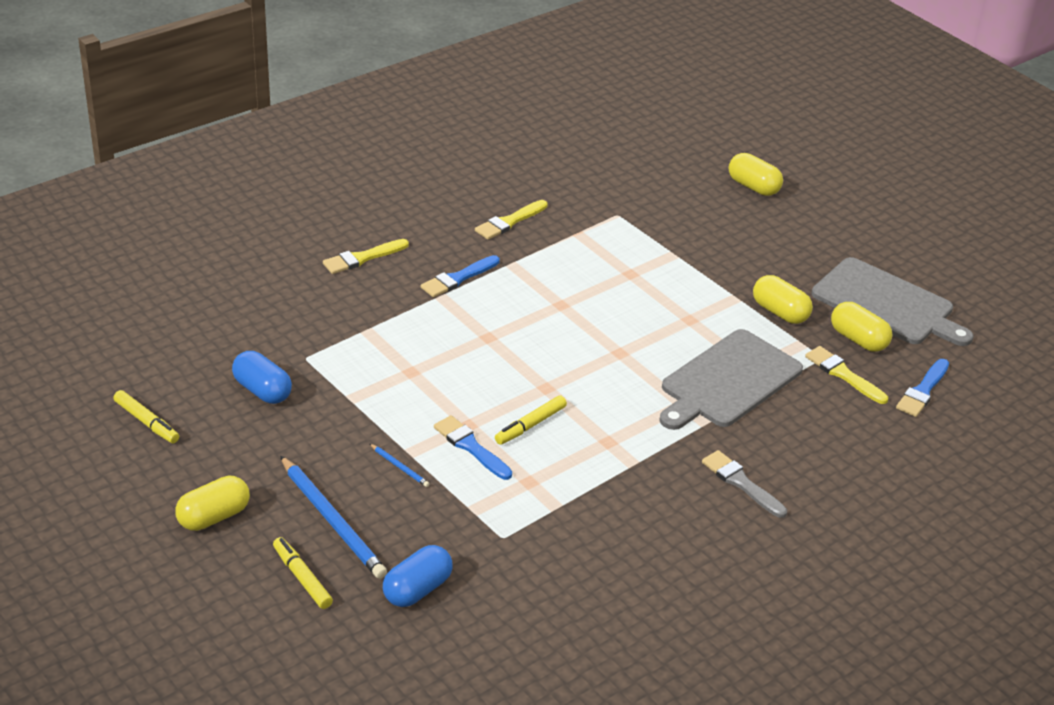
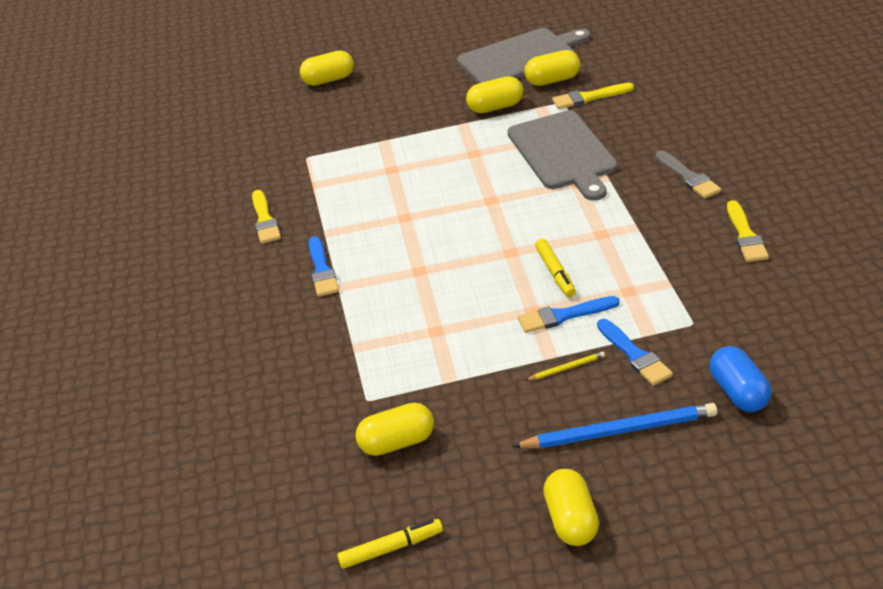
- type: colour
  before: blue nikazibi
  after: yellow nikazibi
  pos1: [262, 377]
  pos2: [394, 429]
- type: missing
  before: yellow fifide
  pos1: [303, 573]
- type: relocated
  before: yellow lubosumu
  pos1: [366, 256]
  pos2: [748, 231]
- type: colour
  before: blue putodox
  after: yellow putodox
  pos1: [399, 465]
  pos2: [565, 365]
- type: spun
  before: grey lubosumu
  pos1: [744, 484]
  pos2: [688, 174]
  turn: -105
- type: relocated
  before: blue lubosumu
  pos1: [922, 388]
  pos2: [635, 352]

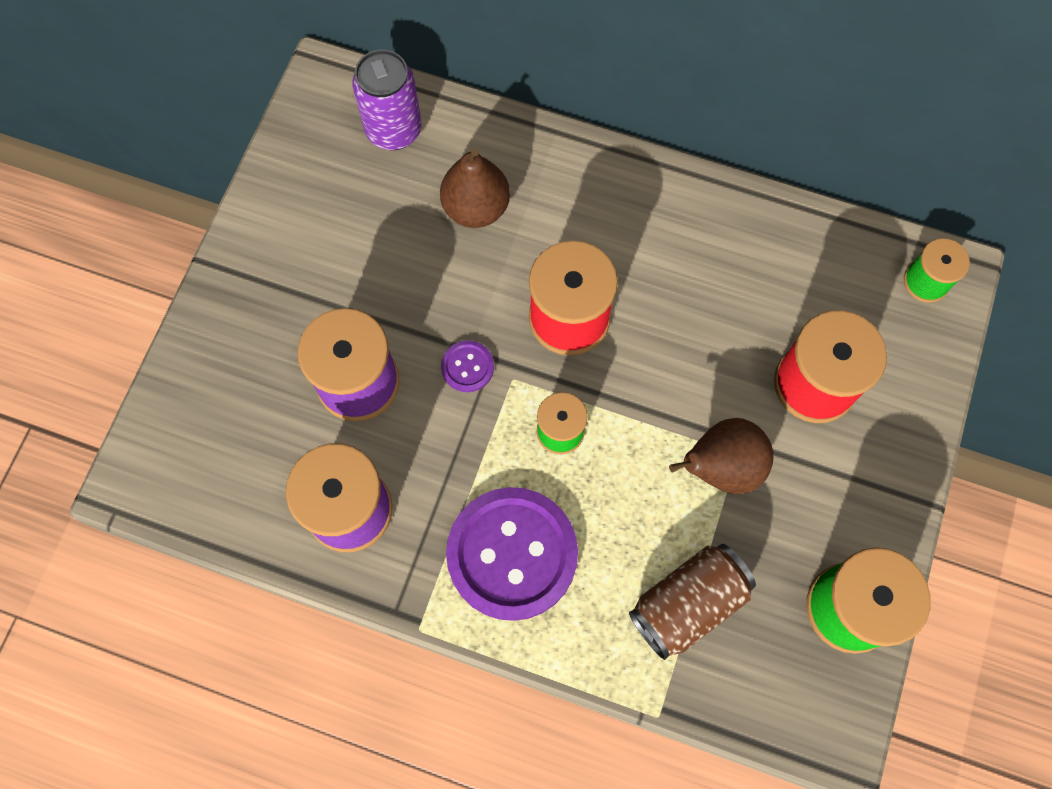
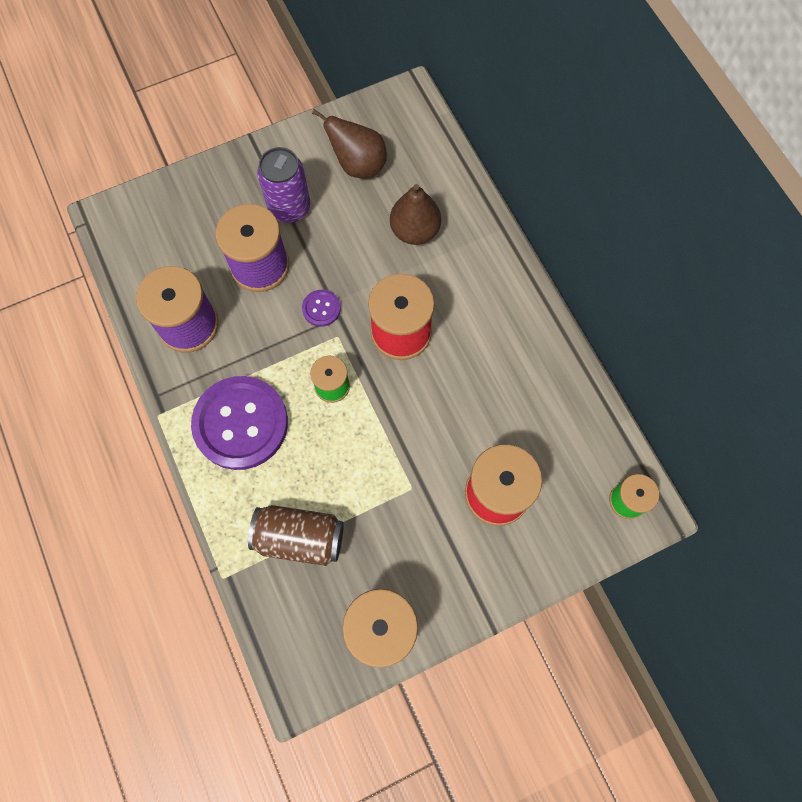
- type: relocated
  before: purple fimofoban
  pos1: [387, 99]
  pos2: [283, 185]
- type: relocated
  before: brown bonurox
  pos1: [721, 456]
  pos2: [349, 143]

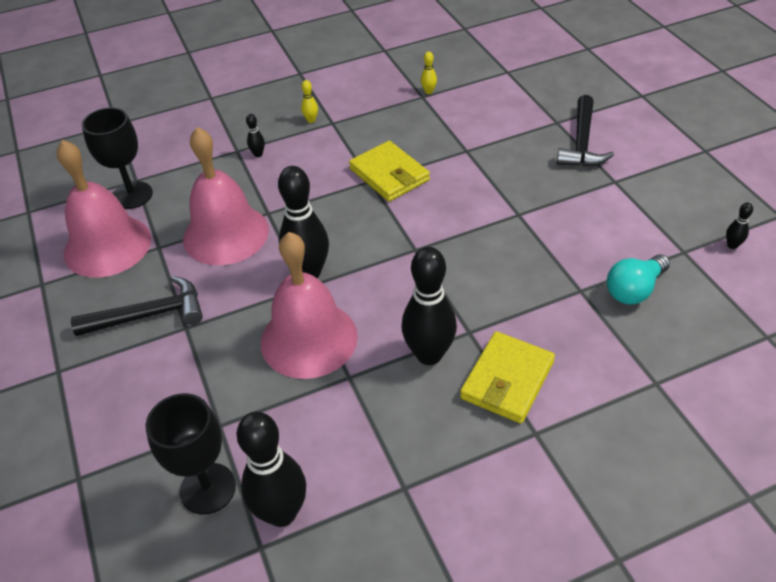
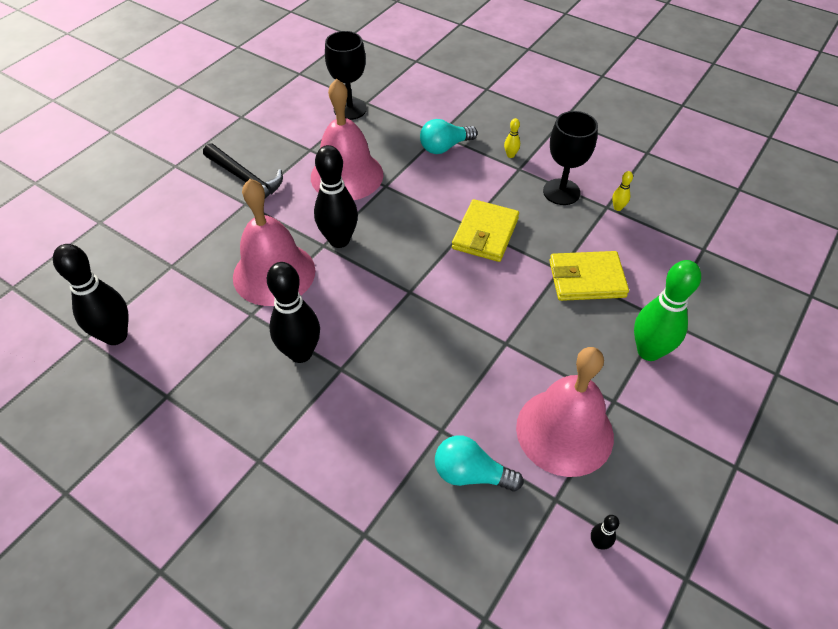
- type: relocated
  before: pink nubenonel
  pos1: [104, 209]
  pos2: [565, 412]
- type: relocated
  before: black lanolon
  pos1: [190, 454]
  pos2: [570, 158]
- type: exchanged
  before: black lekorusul
  after: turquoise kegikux
  pos1: [255, 135]
  pos2: [449, 136]
- type: relocated
  before: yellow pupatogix
  pos1: [507, 377]
  pos2: [589, 276]
- type: exchanged
  before: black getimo
  after: green lekorusul
  pos1: [585, 131]
  pos2: [667, 310]

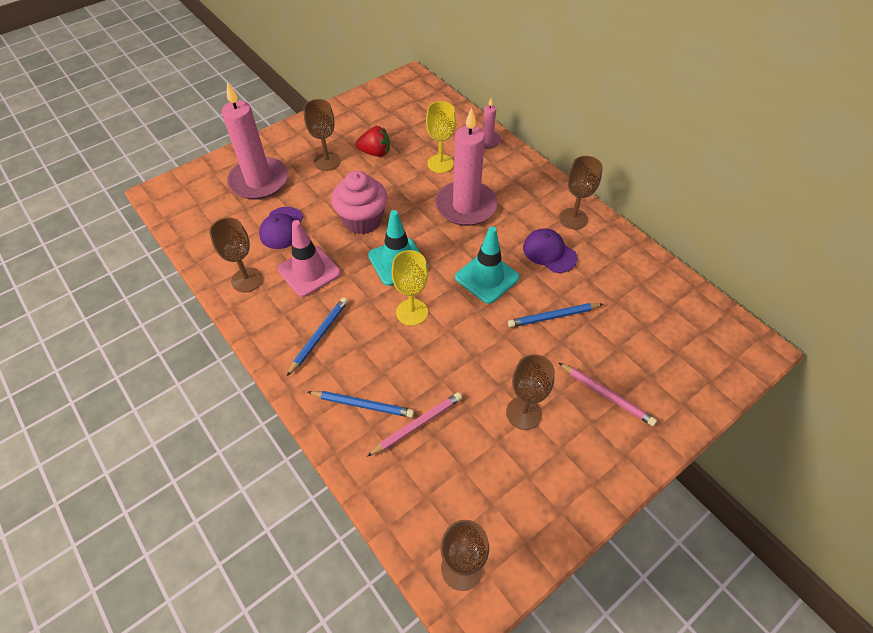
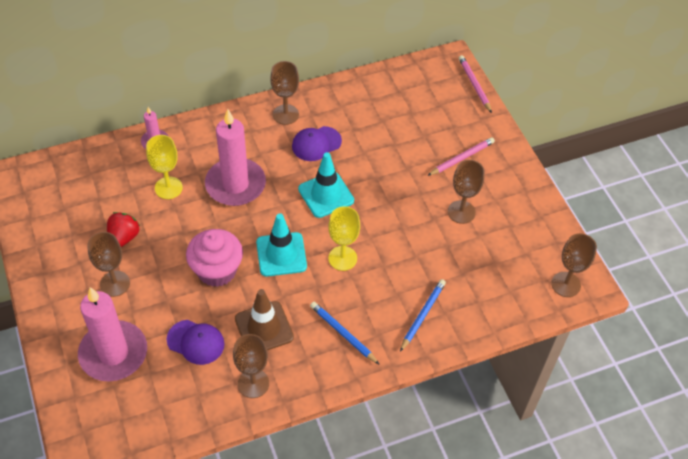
- type: colour
  before: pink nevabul
  after: brown nevabul
  pos1: [309, 258]
  pos2: [264, 319]
- type: relocated
  before: pink putodox
  pos1: [414, 424]
  pos2: [475, 84]
- type: missing
  before: blue putodox
  pos1: [555, 315]

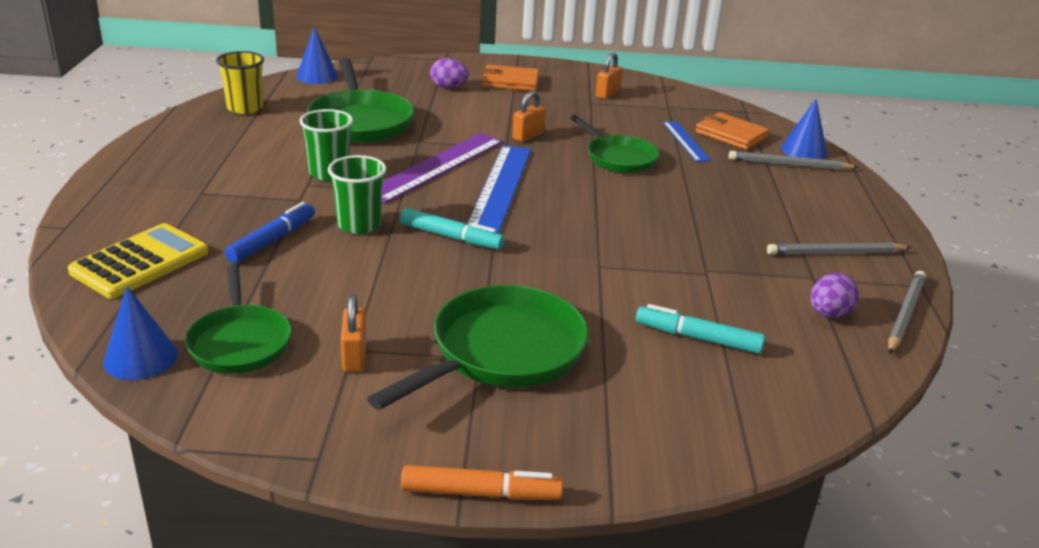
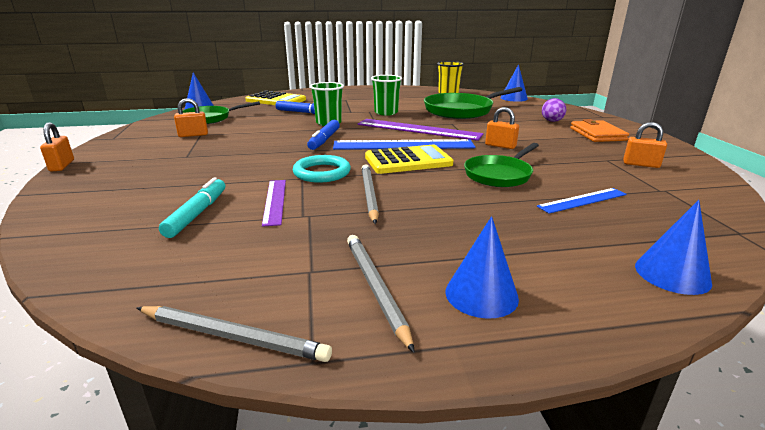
- type: missing
  before: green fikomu
  pos1: [478, 347]
- type: colour
  before: turquoise fifide
  after: blue fifide
  pos1: [452, 229]
  pos2: [323, 135]
- type: exchanged
  before: orange fifide
  after: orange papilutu
  pos1: [482, 482]
  pos2: [57, 147]
- type: missing
  before: orange pupatogix
  pos1: [732, 131]
- type: relocated
  before: grey putodox
  pos1: [794, 160]
  pos2: [370, 194]
- type: missing
  before: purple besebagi
  pos1: [835, 295]
- type: appeared
  after: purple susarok
  pos2: [274, 203]
- type: appeared
  after: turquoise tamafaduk
  pos2: [322, 169]
- type: appeared
  after: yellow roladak
  pos2: [409, 159]
- type: appeared
  after: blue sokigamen
  pos2: [482, 267]

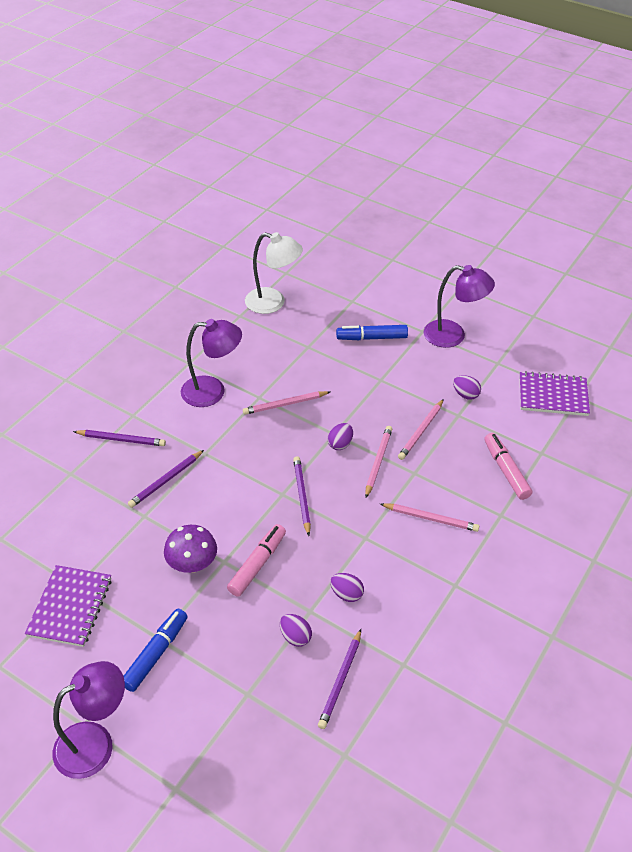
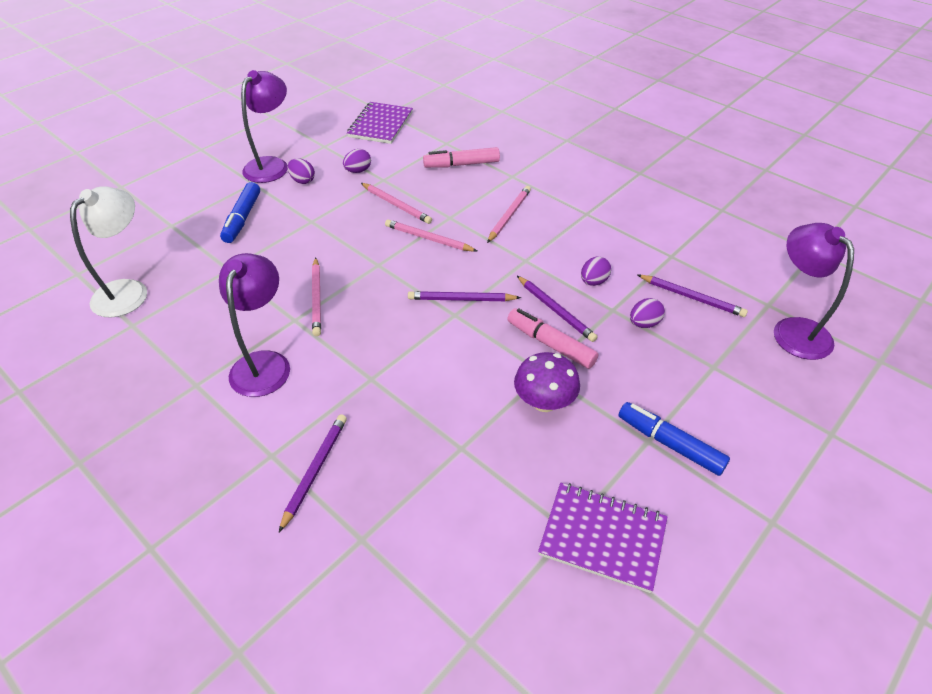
- type: relocated
  before: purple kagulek
  pos1: [89, 720]
  pos2: [814, 291]
- type: relocated
  before: purple putodox
  pos1: [166, 479]
  pos2: [557, 309]
- type: relocated
  before: purple besebagi
  pos1: [340, 436]
  pos2: [301, 171]

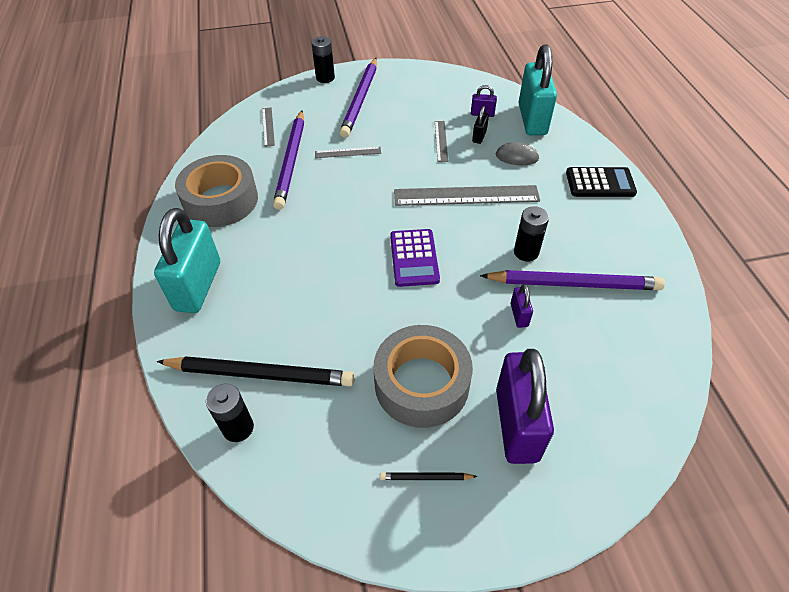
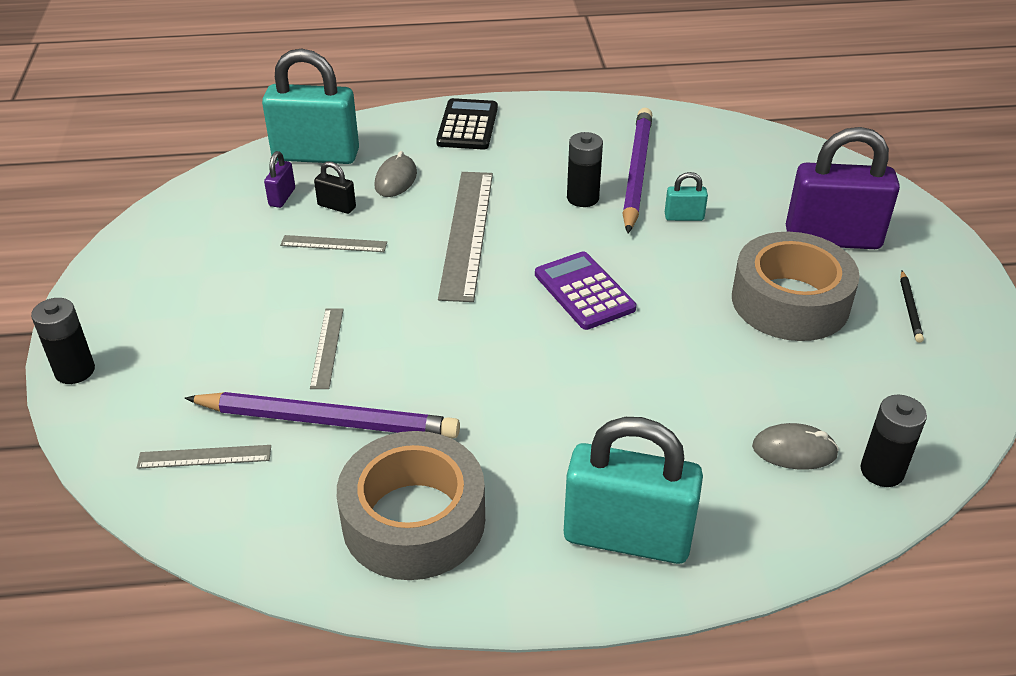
- type: exchanged
  before: black putodox
  after: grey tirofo
  pos1: [255, 371]
  pos2: [795, 446]
- type: missing
  before: purple putodox
  pos1: [358, 98]
- type: spun
  before: purple roladak
  pos1: [415, 258]
  pos2: [585, 290]
  turn: -120
- type: colour
  before: purple papilutu
  after: turquoise papilutu
  pos1: [522, 306]
  pos2: [686, 196]

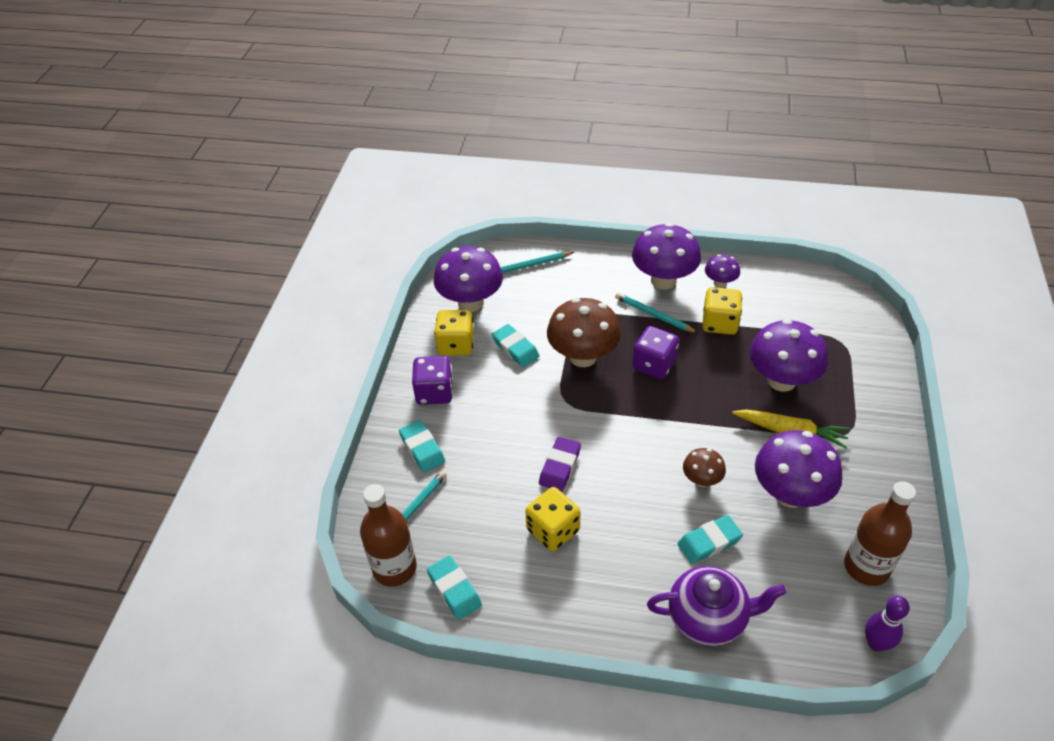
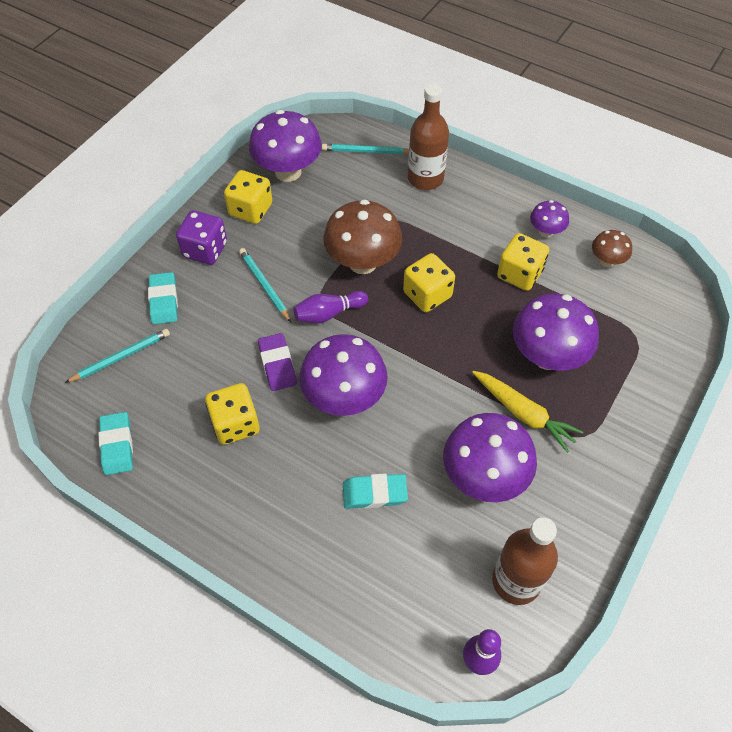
- type: relocated
  before: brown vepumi
  pos1: [388, 535]
  pos2: [428, 137]
- type: missing
  before: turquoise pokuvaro
  pos1: [516, 345]
- type: spun
  before: purple pokuvaro
  pos1: [560, 464]
  pos2: [277, 362]
  turn: -60
- type: relocated
  before: turquoise putodox
  pos1: [656, 313]
  pos2: [265, 285]
- type: relocated
  before: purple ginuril
  pos1: [666, 256]
  pos2: [343, 375]
- type: colour
  before: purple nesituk
  after: yellow nesituk
  pos1: [655, 352]
  pos2: [429, 282]
- type: missing
  before: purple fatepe
  pos1: [716, 606]
- type: relocated
  before: brown ginuril
  pos1: [704, 467]
  pos2: [612, 248]
- type: appeared
  after: purple lekorusul
  pos2: [331, 307]

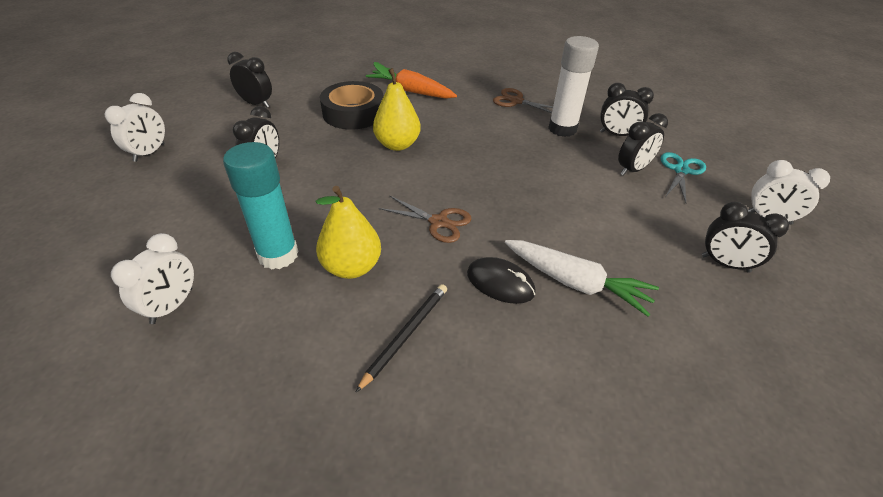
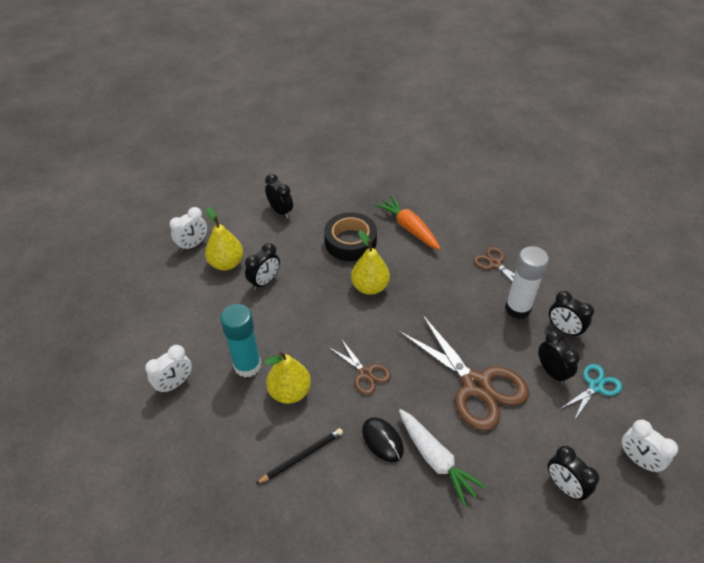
- type: spun
  before: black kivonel
  pos1: [643, 144]
  pos2: [559, 357]
  turn: -105
- type: appeared
  after: yellow bonurox
  pos2: [224, 239]
- type: appeared
  after: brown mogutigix
  pos2: [464, 372]

